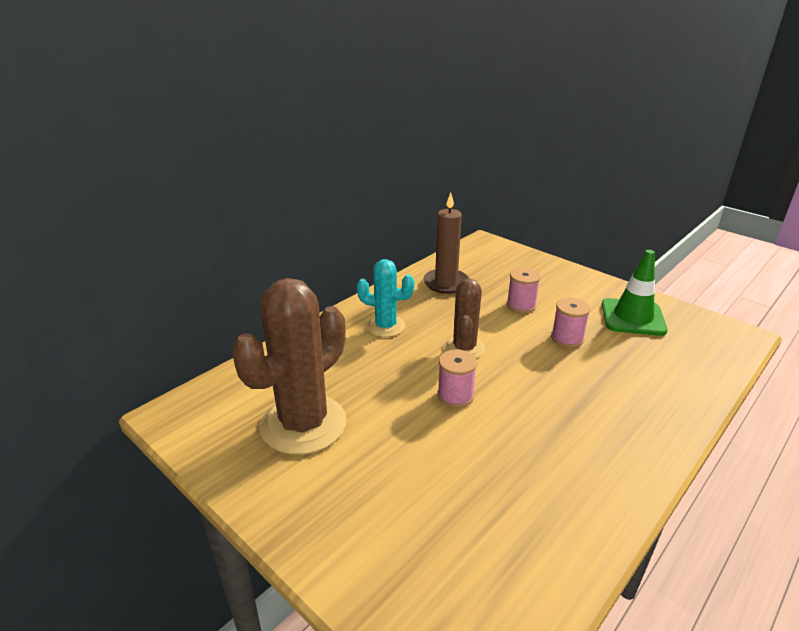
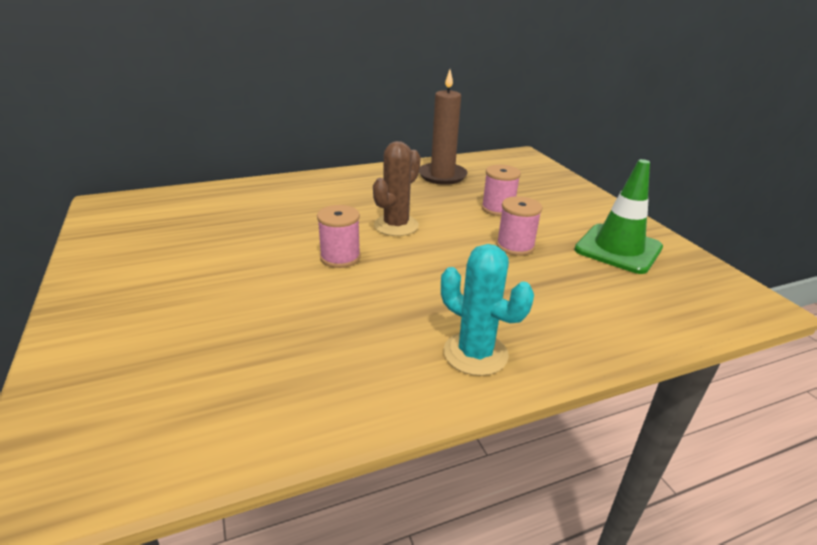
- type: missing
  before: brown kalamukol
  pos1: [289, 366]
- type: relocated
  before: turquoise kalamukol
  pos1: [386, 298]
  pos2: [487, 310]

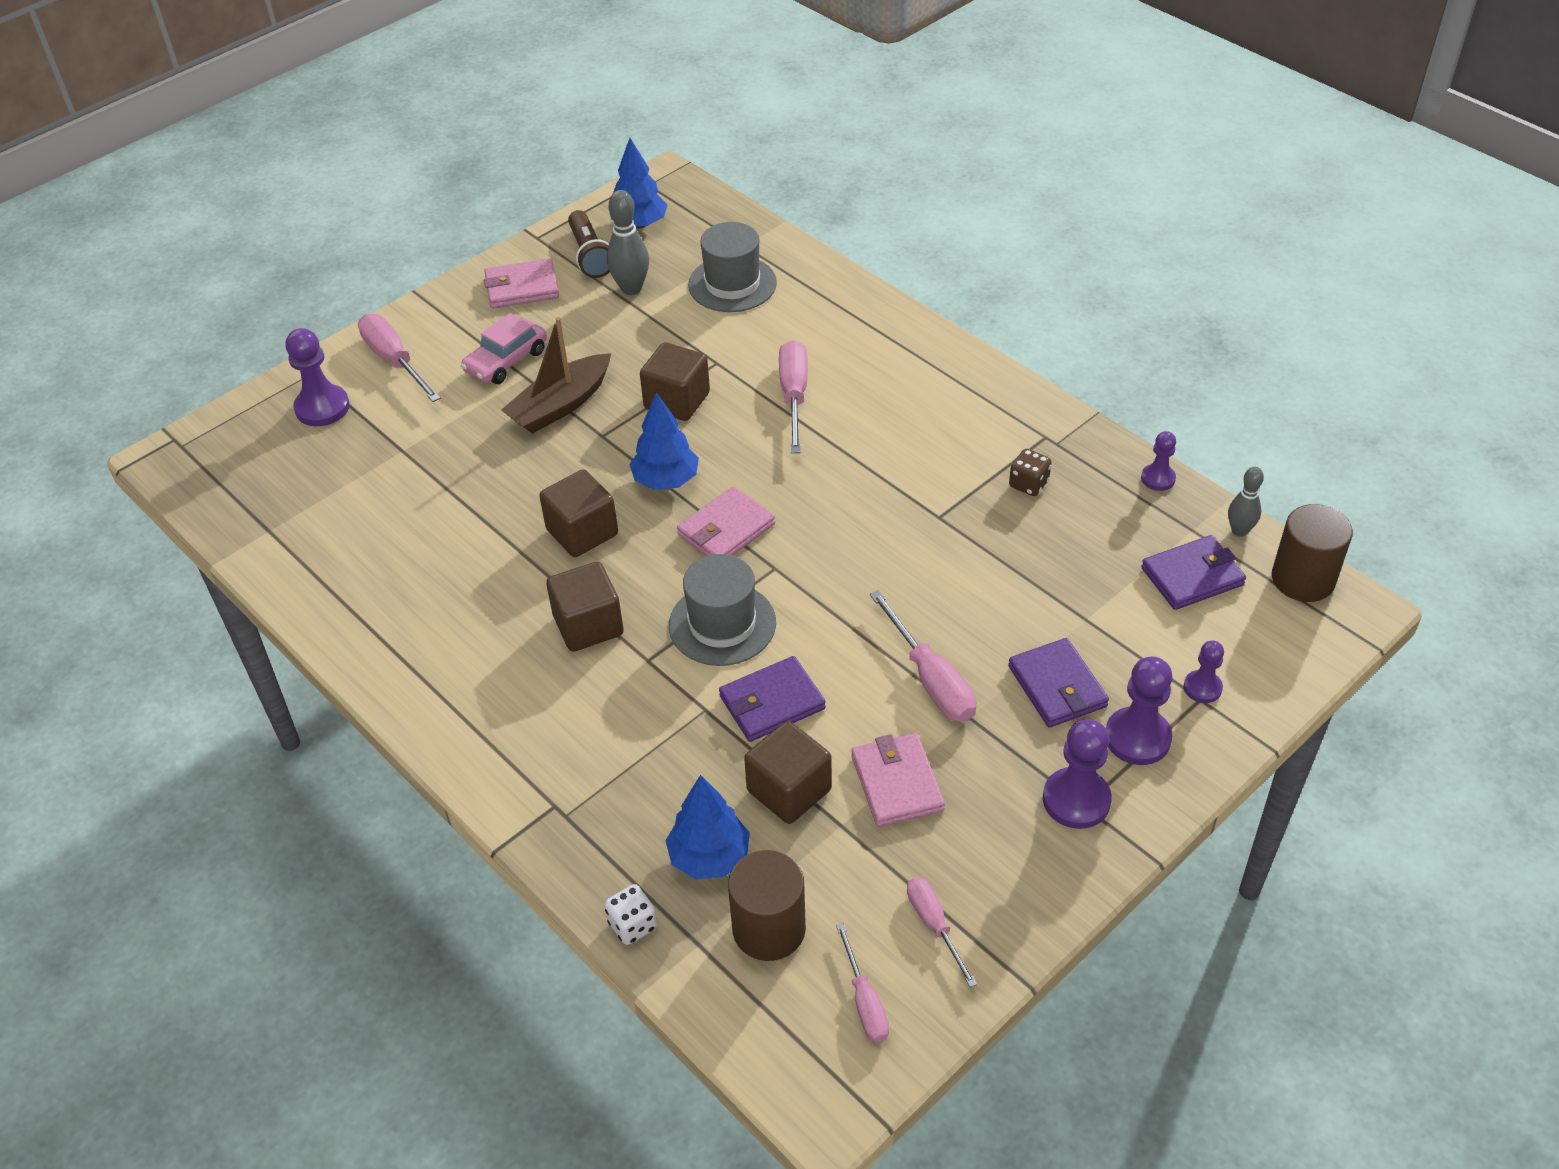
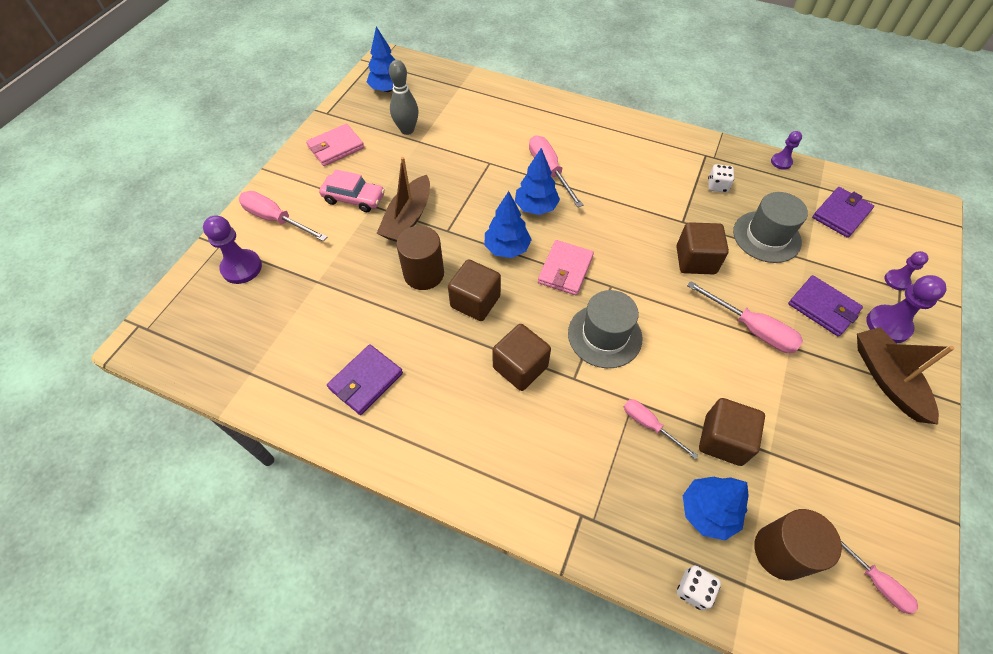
- type: spun
  before: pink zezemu
  pos1: [504, 348]
  pos2: [352, 190]
  turn: -90
- type: missing
  before: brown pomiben
  pos1: [589, 244]
- type: relocated
  before: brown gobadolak
  pos1: [675, 381]
  pos2: [703, 248]
- type: relocated
  before: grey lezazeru
  pos1: [732, 267]
  pos2: [770, 227]
- type: relocated
  before: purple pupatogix
  pos1: [772, 699]
  pos2: [365, 379]
- type: missing
  before: pink pupatogix
  pos1: [898, 780]
- type: relocated
  before: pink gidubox
  pos1: [942, 932]
  pos2: [661, 429]
- type: colour
  before: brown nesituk
  after: white nesituk
  pos1: [1030, 472]
  pos2: [721, 178]
- type: exchanged
  before: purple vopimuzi
  after: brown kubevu
  pos1: [1077, 774]
  pos2: [905, 375]
- type: missing
  before: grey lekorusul
  pos1: [1246, 502]
- type: relocated
  before: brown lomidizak
  pos1: [1312, 553]
  pos2: [420, 258]
- type: appeared
  after: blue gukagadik
  pos2: [537, 181]

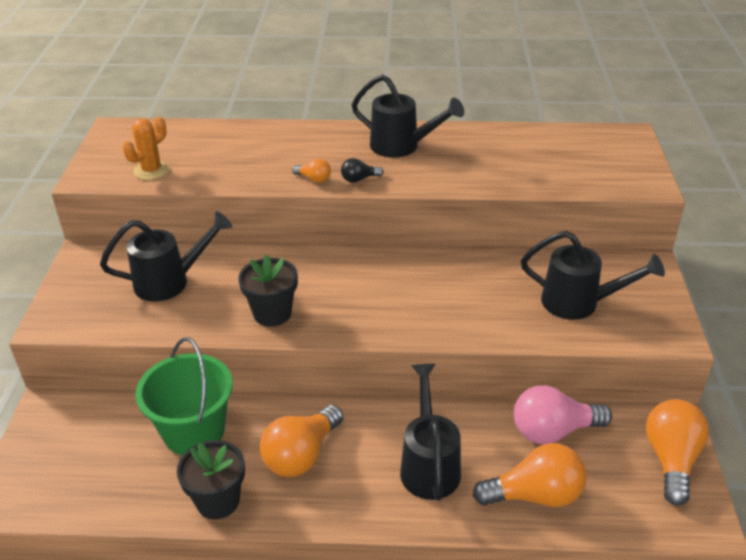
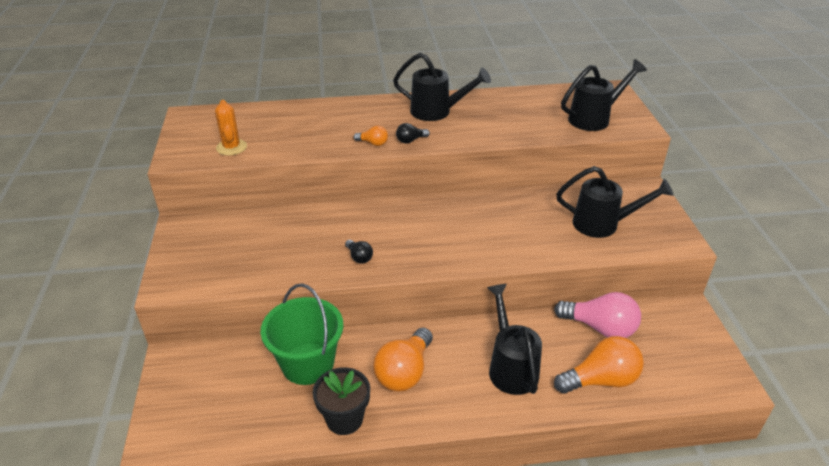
- type: relocated
  before: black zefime
  pos1: [166, 256]
  pos2: [604, 95]
- type: spun
  before: orange kalamukol
  pos1: [146, 148]
  pos2: [231, 128]
  turn: -45
- type: exchanged
  before: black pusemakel
  after: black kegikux
  pos1: [268, 290]
  pos2: [359, 252]
- type: spun
  before: pink kegikux
  pos1: [563, 414]
  pos2: [597, 315]
  turn: -135
- type: missing
  before: orange kegikux
  pos1: [677, 452]

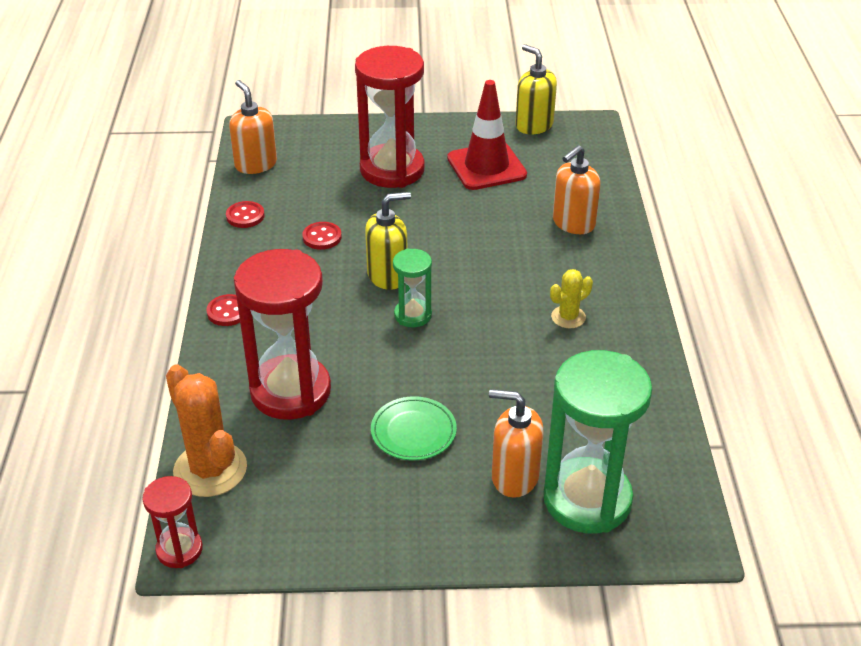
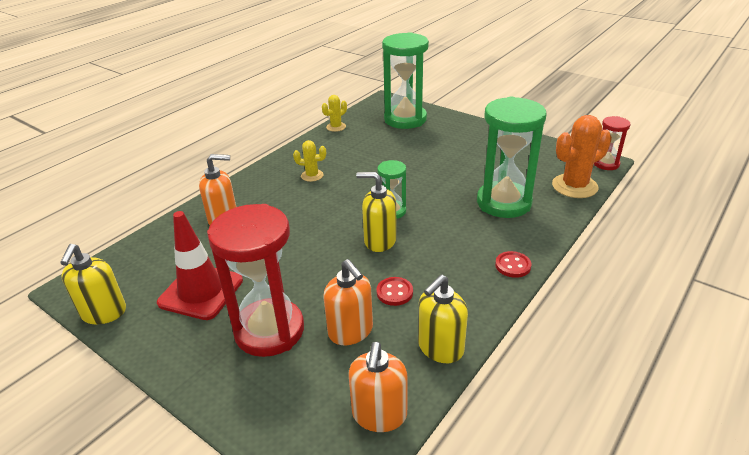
- type: spun
  before: orange kalamukol
  pos1: [206, 431]
  pos2: [582, 156]
  turn: 60
- type: exchanged
  before: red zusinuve
  after: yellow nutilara
  pos1: [245, 214]
  pos2: [443, 319]
- type: colour
  before: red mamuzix
  after: green mamuzix
  pos1: [282, 334]
  pos2: [512, 157]
- type: missing
  before: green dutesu
  pos1: [414, 428]
- type: relocated
  before: orange nutilara
  pos1: [516, 443]
  pos2: [348, 302]
- type: appeared
  after: yellow kalamukol
  pos2: [334, 113]

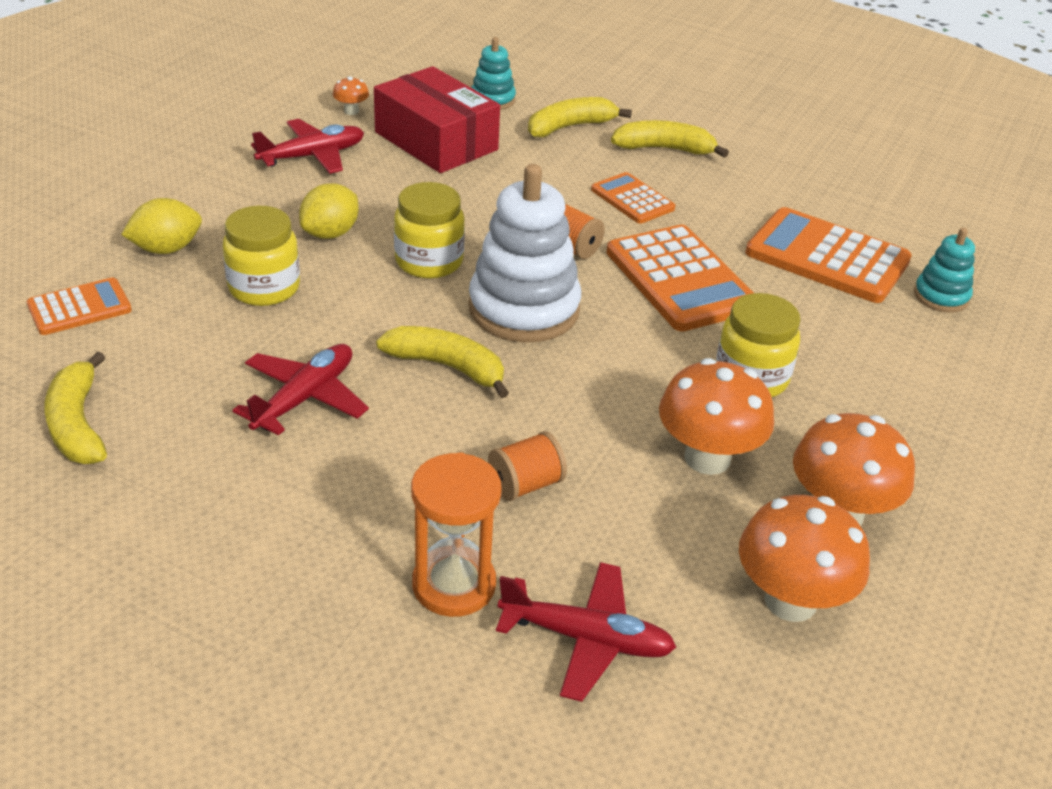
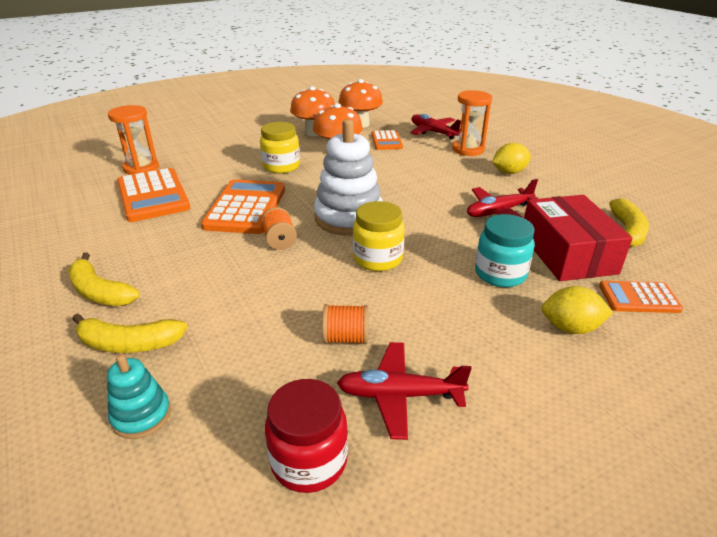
- type: colour
  before: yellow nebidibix
  after: turquoise nebidibix
  pos1: [261, 256]
  pos2: [505, 250]
- type: relocated
  before: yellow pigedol
  pos1: [329, 211]
  pos2: [511, 158]
- type: exchanged
  before: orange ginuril
  after: red nebidibix
  pos1: [351, 96]
  pos2: [306, 436]
- type: relocated
  before: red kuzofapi
  pos1: [437, 119]
  pos2: [578, 238]
- type: missing
  before: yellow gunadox
  pos1: [442, 362]
- type: relocated
  before: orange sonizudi
  pos1: [527, 466]
  pos2: [345, 324]
- type: relocated
  before: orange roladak
  pos1: [633, 198]
  pos2: [387, 140]
- type: exchanged
  before: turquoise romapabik
  after: orange mamuzix
  pos1: [944, 270]
  pos2: [133, 140]

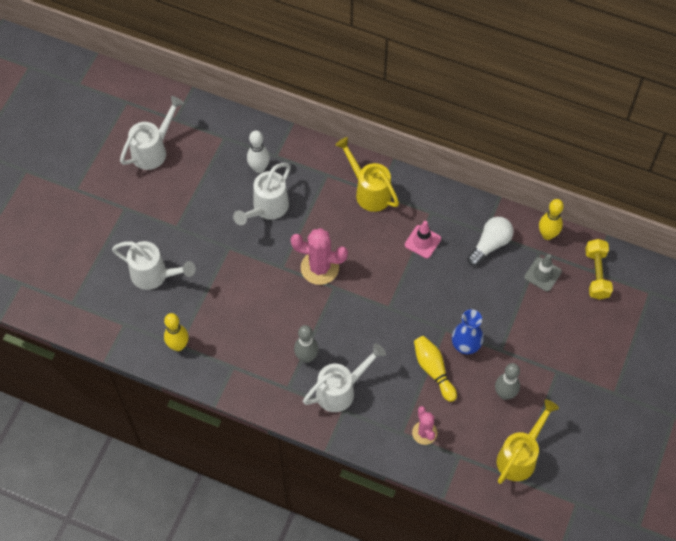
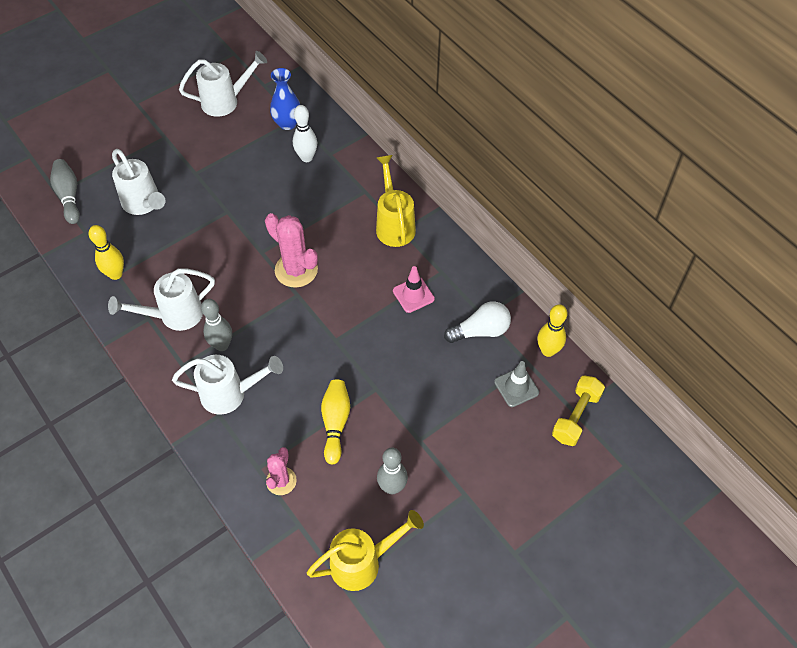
- type: relocated
  before: white zefime
  pos1: [262, 194]
  pos2: [161, 300]
- type: relocated
  before: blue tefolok
  pos1: [468, 331]
  pos2: [285, 99]
- type: appeared
  after: grey lekorusul
  pos2: [65, 191]

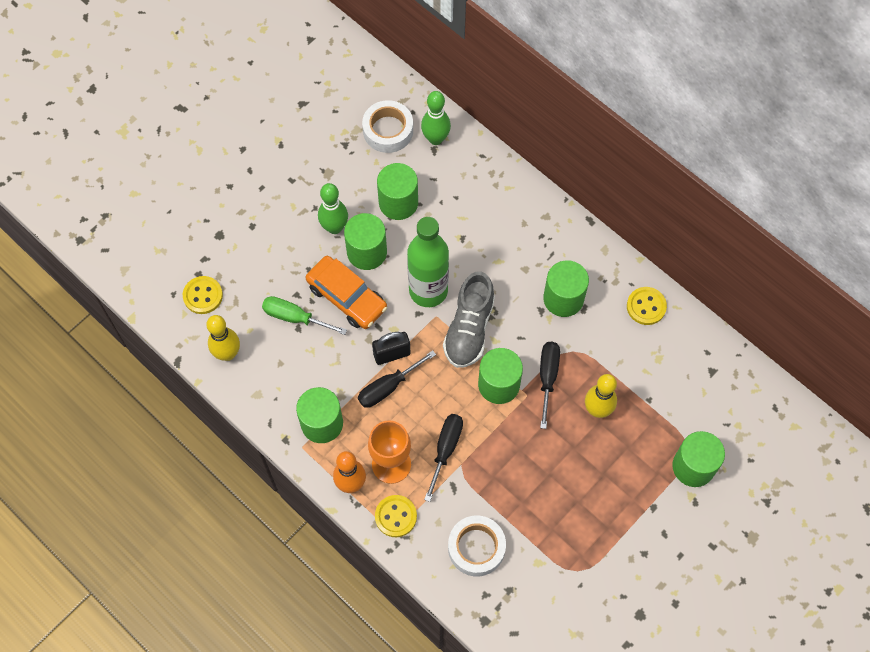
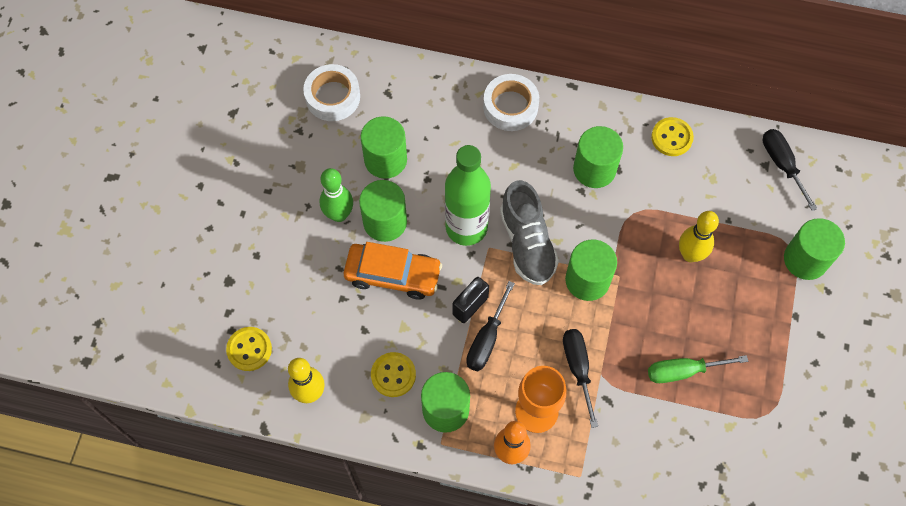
- type: relocated
  before: green gidubox
  pos1: [304, 315]
  pos2: [698, 369]
- type: relocated
  before: yellow zusinuve
  pos1: [396, 516]
  pos2: [393, 374]
- type: missing
  before: green lekorusul
  pos1: [436, 118]
- type: relocated
  before: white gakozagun
  pos1: [477, 546]
  pos2: [511, 102]
- type: relocated
  before: black gidubox
  pos1: [550, 385]
  pos2: [790, 170]

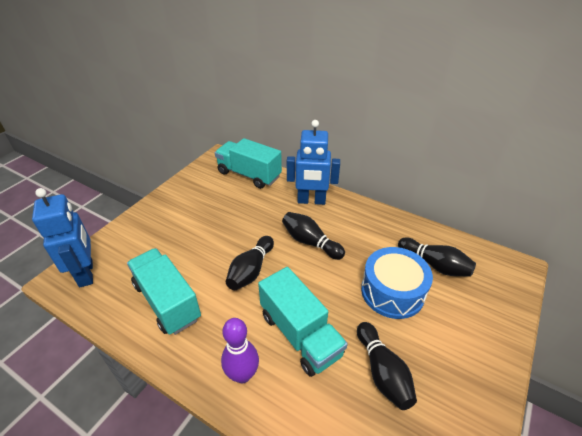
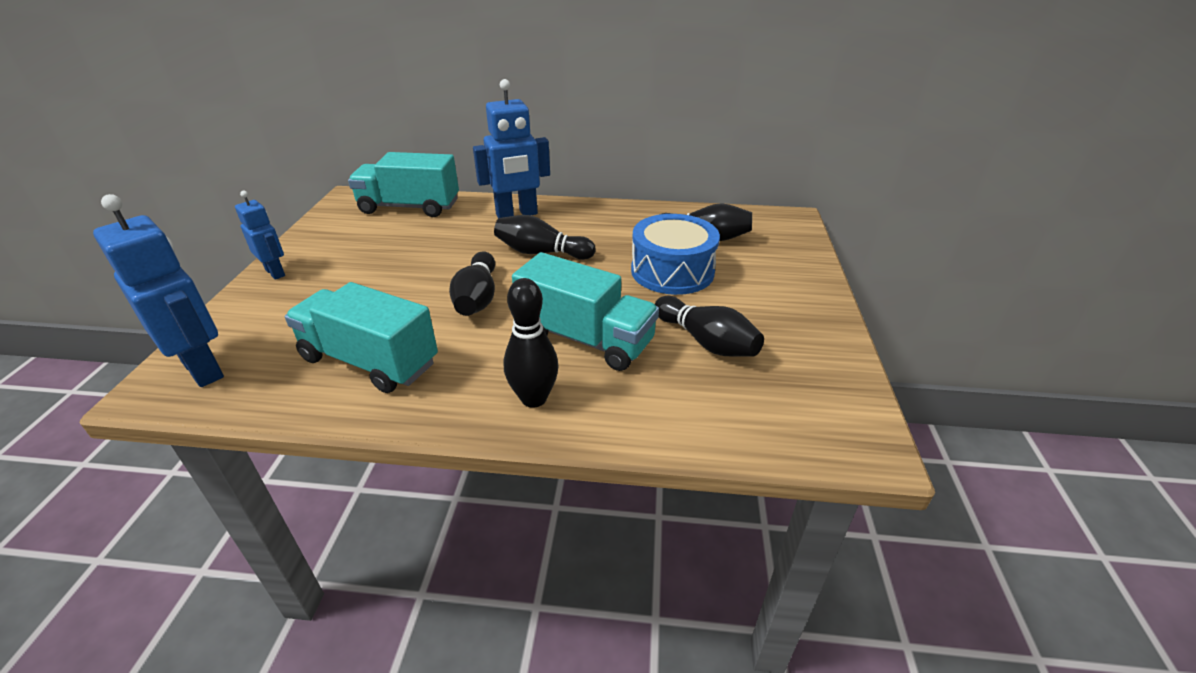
- type: colour
  before: purple lekorusul
  after: black lekorusul
  pos1: [240, 350]
  pos2: [531, 343]
- type: appeared
  after: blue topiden
  pos2: [260, 235]

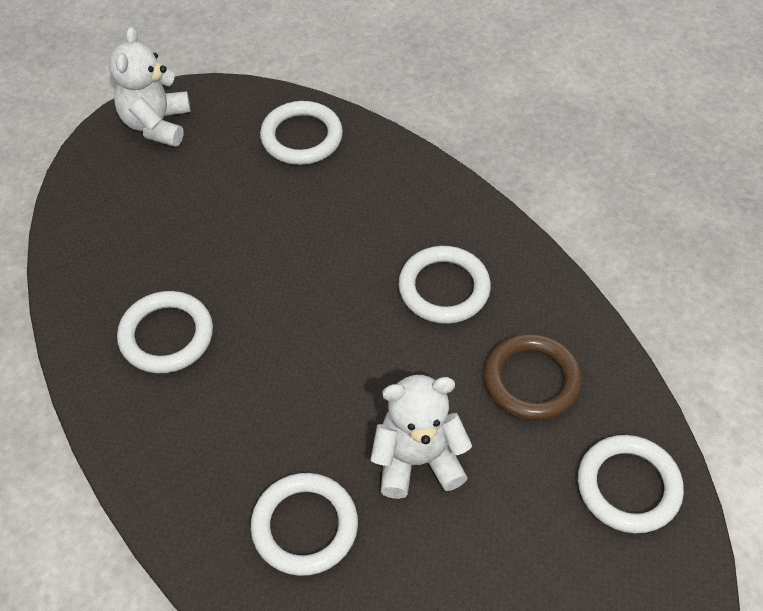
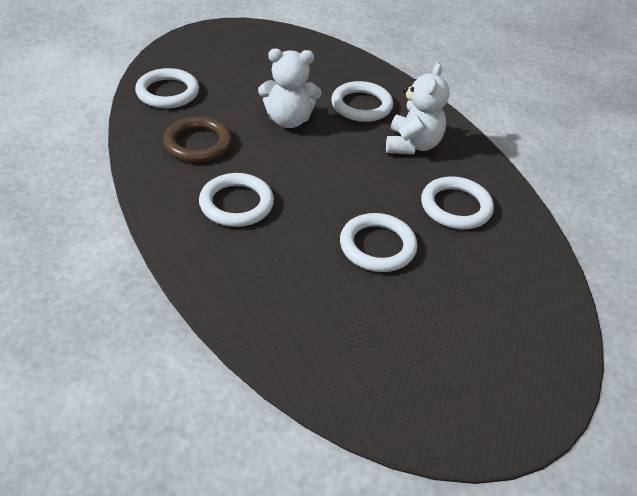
- type: relocated
  before: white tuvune
  pos1: [149, 87]
  pos2: [418, 108]
- type: relocated
  before: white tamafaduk
  pos1: [301, 133]
  pos2: [378, 242]

